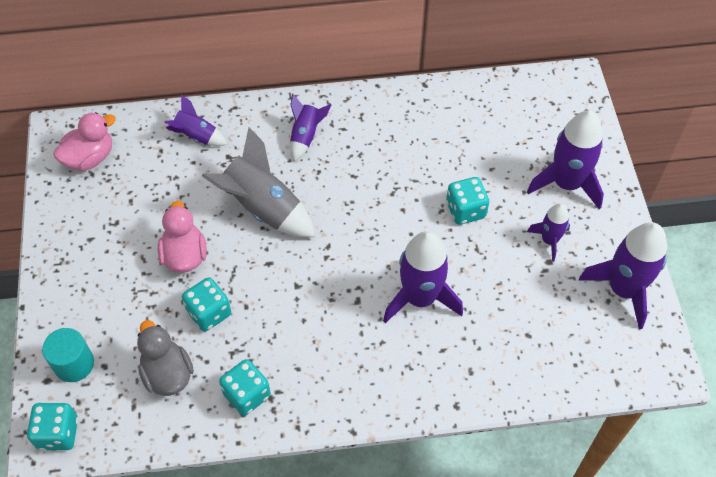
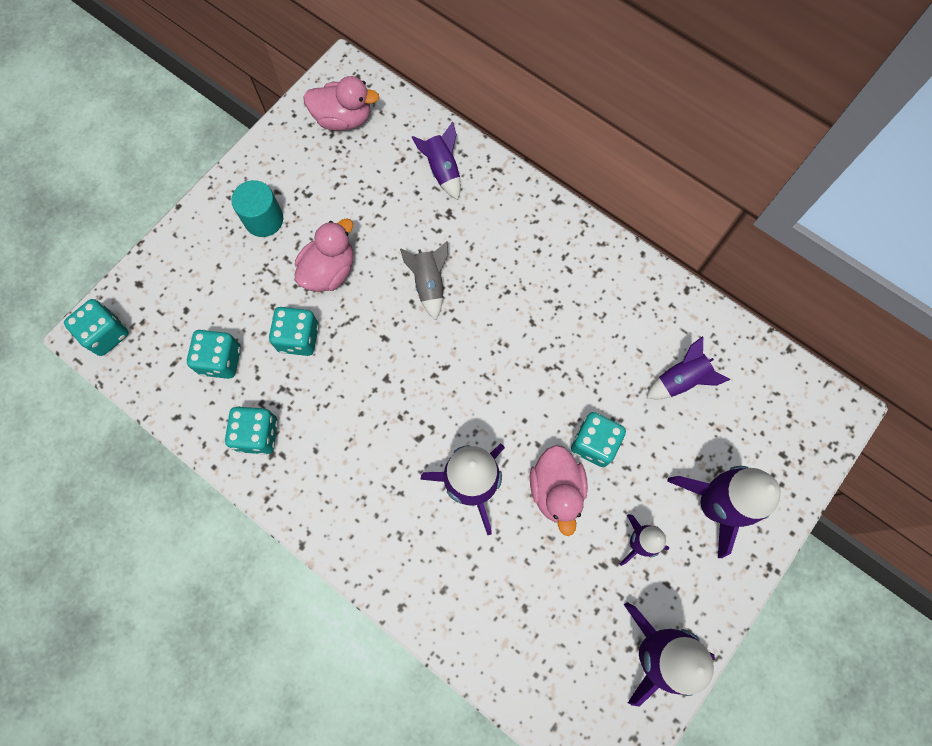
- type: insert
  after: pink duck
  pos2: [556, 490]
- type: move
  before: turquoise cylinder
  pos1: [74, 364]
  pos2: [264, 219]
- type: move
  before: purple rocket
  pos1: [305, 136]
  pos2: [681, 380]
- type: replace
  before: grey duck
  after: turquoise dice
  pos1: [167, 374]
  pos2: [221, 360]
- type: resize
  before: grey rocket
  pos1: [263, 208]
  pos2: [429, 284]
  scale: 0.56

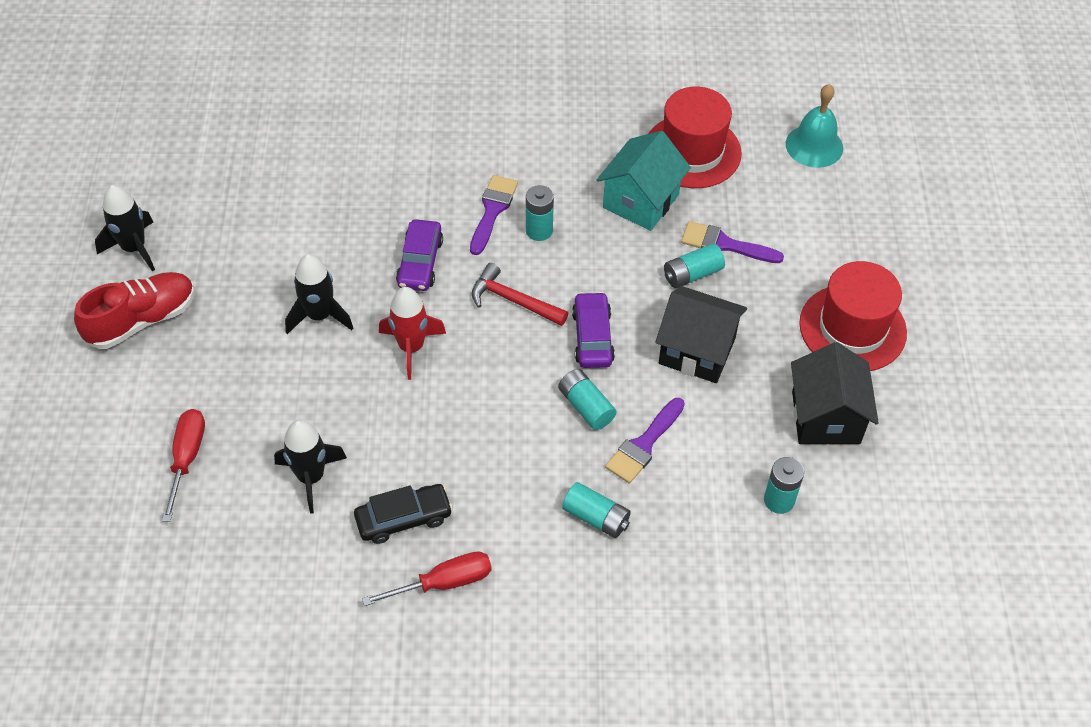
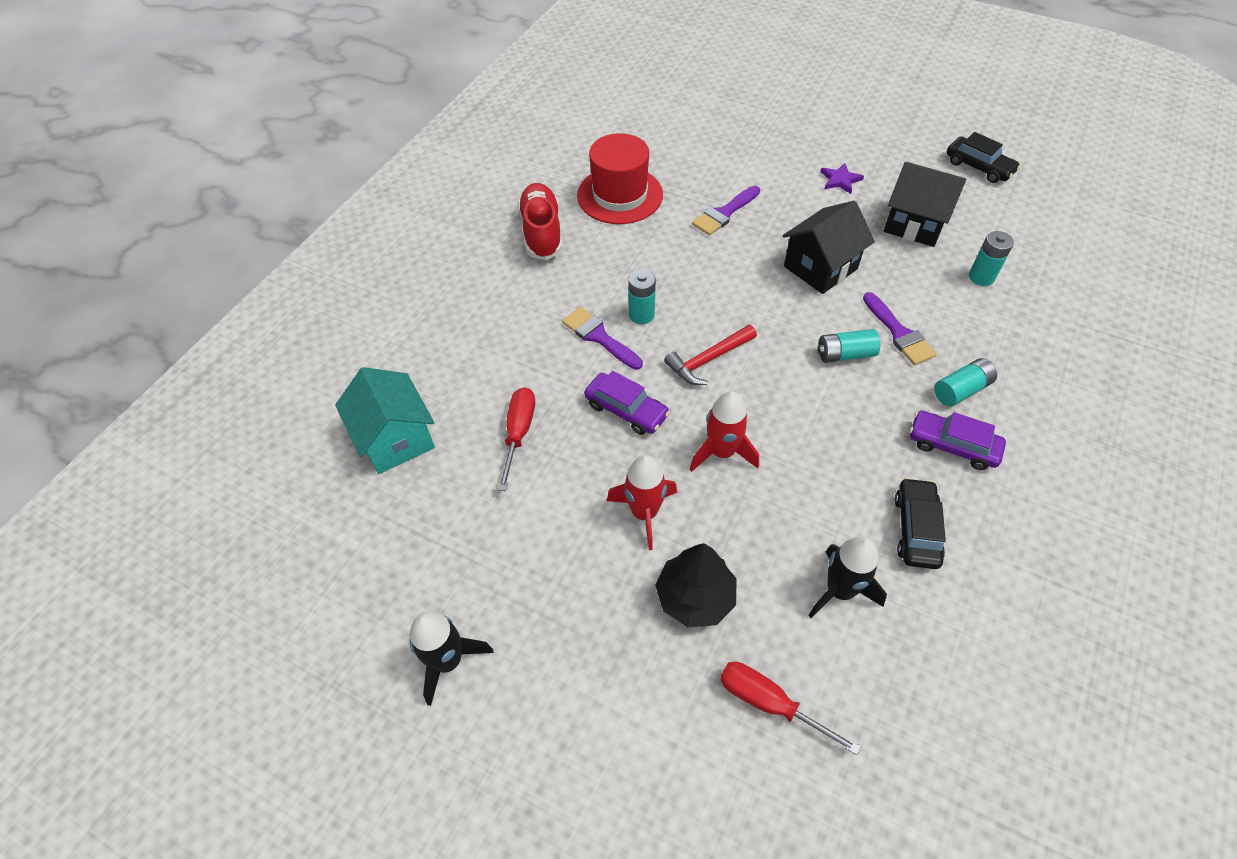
- type: delete
  before: turquoise battery
  pos1: [692, 274]
- type: delete
  before: turquoise bell
  pos1: [814, 146]
- type: insert
  after: black tree
  pos2: [695, 597]
- type: insert
  after: black car
  pos2: [978, 167]
- type: move
  before: red shoe
  pos1: [142, 320]
  pos2: [542, 232]
- type: move
  before: red screwdriver
  pos1: [443, 583]
  pos2: [518, 433]
- type: move
  before: purple car
  pos1: [592, 337]
  pos2: [952, 445]
- type: move
  before: turquoise house
  pos1: [641, 201]
  pos2: [395, 439]
- type: replace
  before: red hat
  after: purple star
  pos1: [852, 328]
  pos2: [840, 180]
- type: recolor
  before: black rocket
  after: red rocket
  pos1: [319, 315]
  pos2: [644, 513]

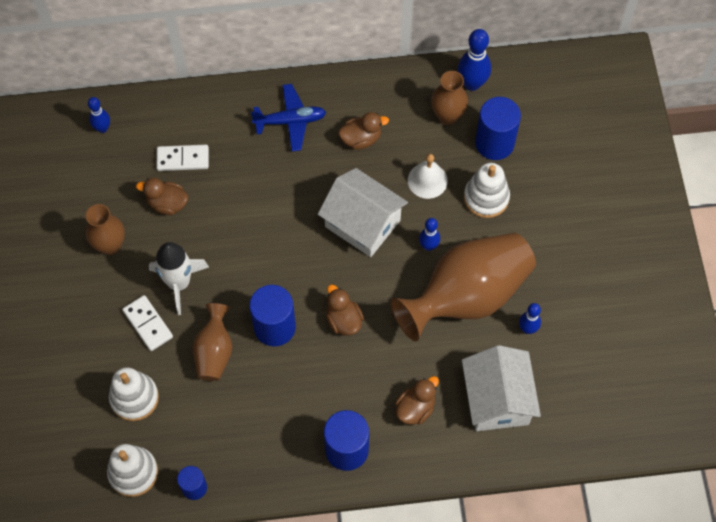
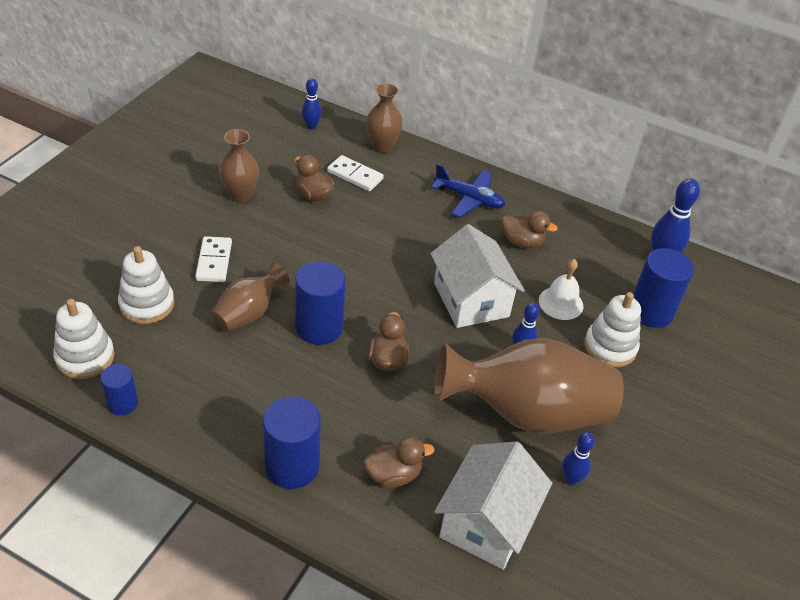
- type: delete
  before: white rocket
  pos1: [179, 283]
- type: move
  before: brown vase
  pos1: [447, 116]
  pos2: [382, 146]

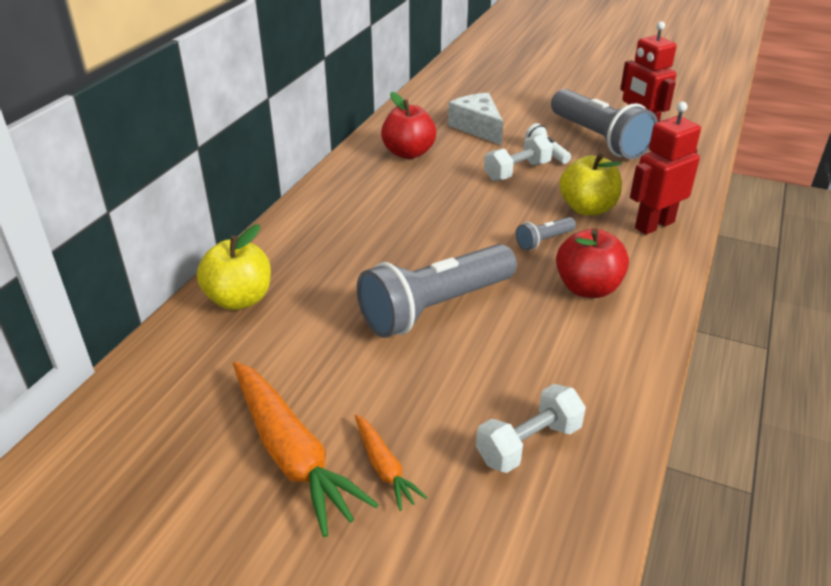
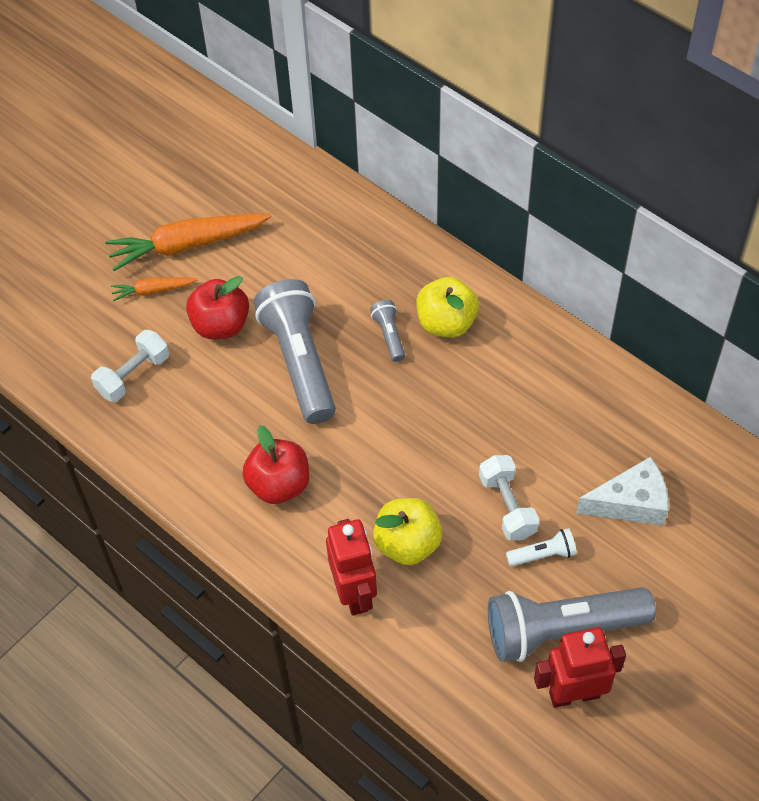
- type: move
  before: yellow apple
  pos1: [239, 299]
  pos2: [446, 323]
- type: move
  before: red apple
  pos1: [408, 153]
  pos2: [221, 325]
- type: move
  before: grey flashlight
  pos1: [543, 241]
  pos2: [389, 335]
- type: rotate
  before: white dumbbell
  pos1: [528, 444]
  pos2: [133, 375]
  turn: 60

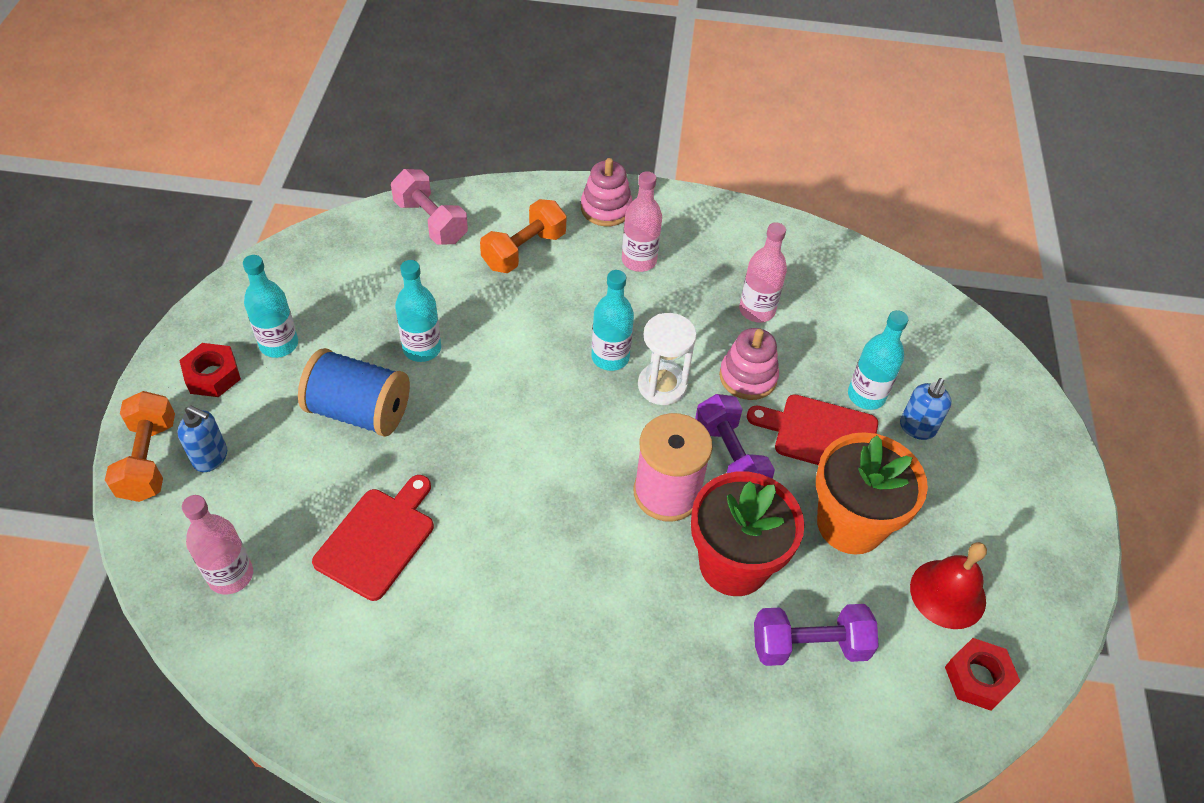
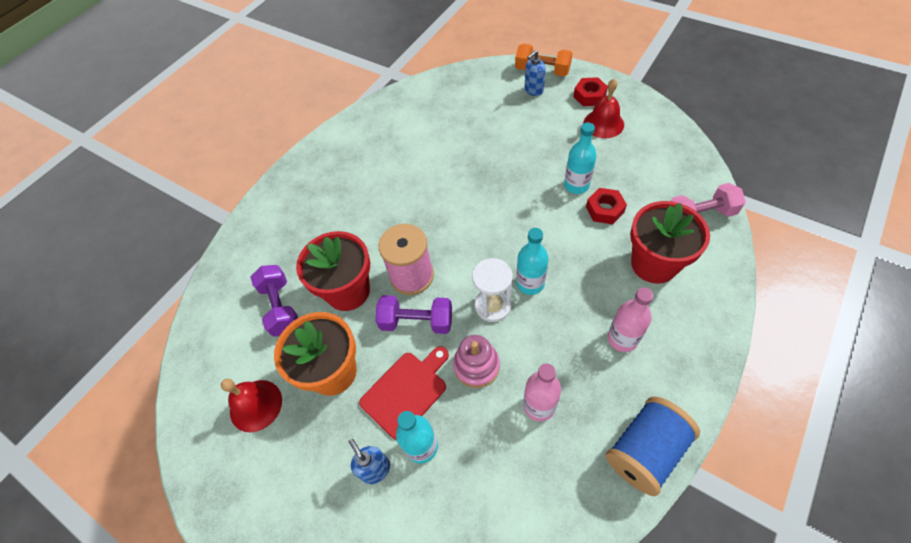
- type: delete
  before: pink bottle
  pos1: [230, 575]
- type: delete
  before: red cutting board
  pos1: [378, 539]
- type: delete
  before: pink stacking toy
  pos1: [606, 209]
- type: move
  before: blue spool
  pos1: [359, 411]
  pos2: [645, 451]
- type: move
  before: red nut
  pos1: [978, 678]
  pos2: [604, 209]
- type: replace
  before: turquoise bottle
  after: red bell
  pos1: [279, 344]
  pos2: [603, 123]
- type: replace
  before: orange dumbbell
  after: red flower pot
  pos1: [524, 251]
  pos2: [654, 264]
- type: rotate
  before: purple dumbbell
  pos1: [809, 645]
  pos2: [281, 307]
  turn: -45

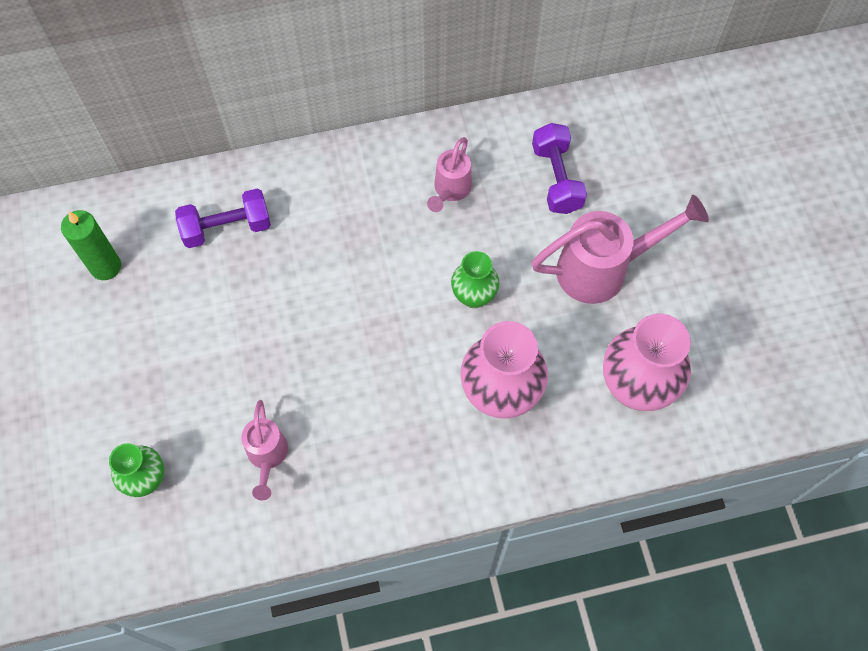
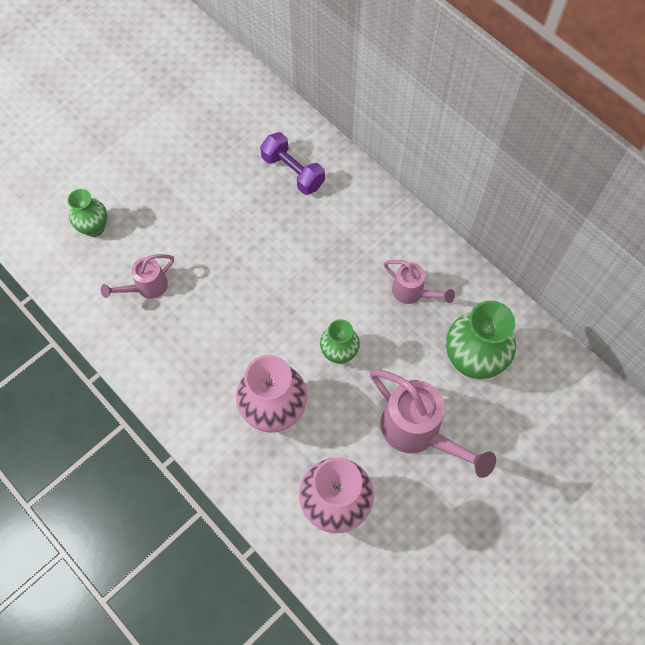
- type: delete
  before: green candle
  pos1: [105, 266]
- type: replace
  before: purple dumbbell
  after: green vase
  pos1: [556, 178]
  pos2: [472, 360]
- type: rotate
  before: pink watering can
  pos1: [450, 191]
  pos2: [413, 293]
  turn: -135

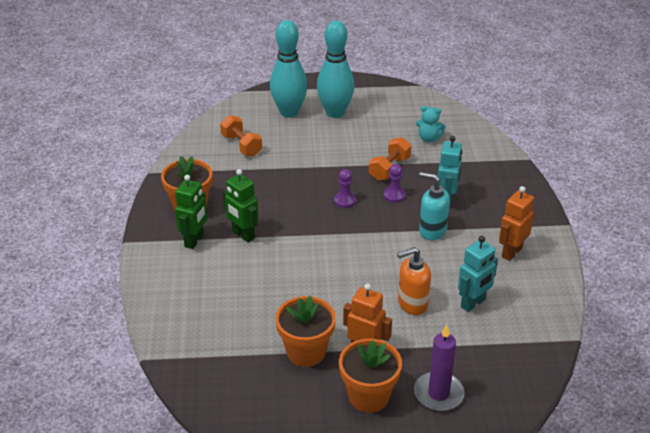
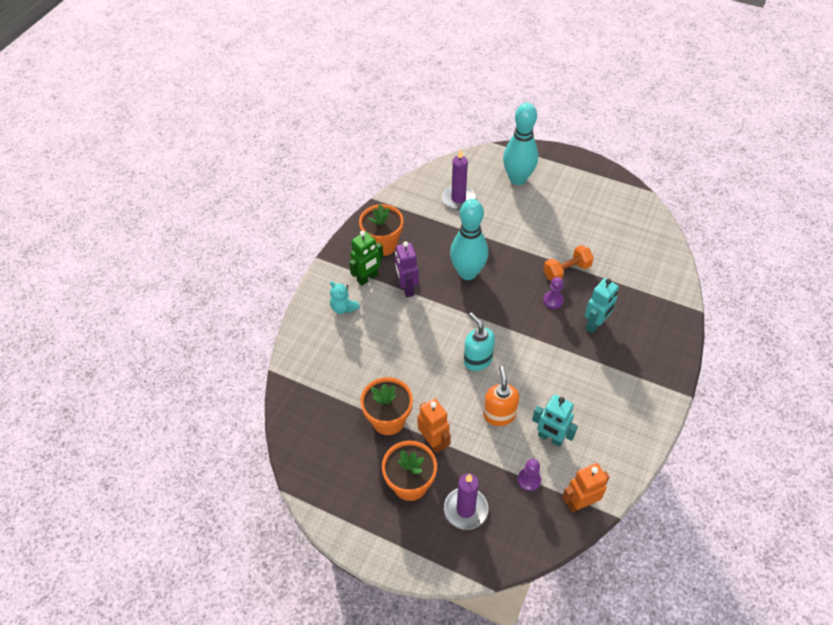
- type: move
  before: turquoise bowling pin
  pos1: [335, 112]
  pos2: [467, 273]
- type: move
  before: purple pawn
  pos1: [345, 201]
  pos2: [529, 480]
- type: move
  before: turquoise teddy bear
  pos1: [429, 138]
  pos2: [343, 307]
- type: move
  before: turquoise soap dispenser
  pos1: [432, 231]
  pos2: [477, 360]
- type: move
  before: orange robot
  pos1: [511, 252]
  pos2: [580, 503]
- type: replace
  before: orange dumbbell
  after: purple candle
  pos1: [241, 145]
  pos2: [458, 199]
- type: recolor
  before: green robot
  after: purple robot
  pos1: [243, 235]
  pos2: [407, 288]
- type: rotate
  before: orange soap dispenser
  pos1: [412, 304]
  pos2: [499, 414]
  turn: 75
- type: rotate
  before: turquoise robot
  pos1: [473, 303]
  pos2: [550, 438]
  turn: 45

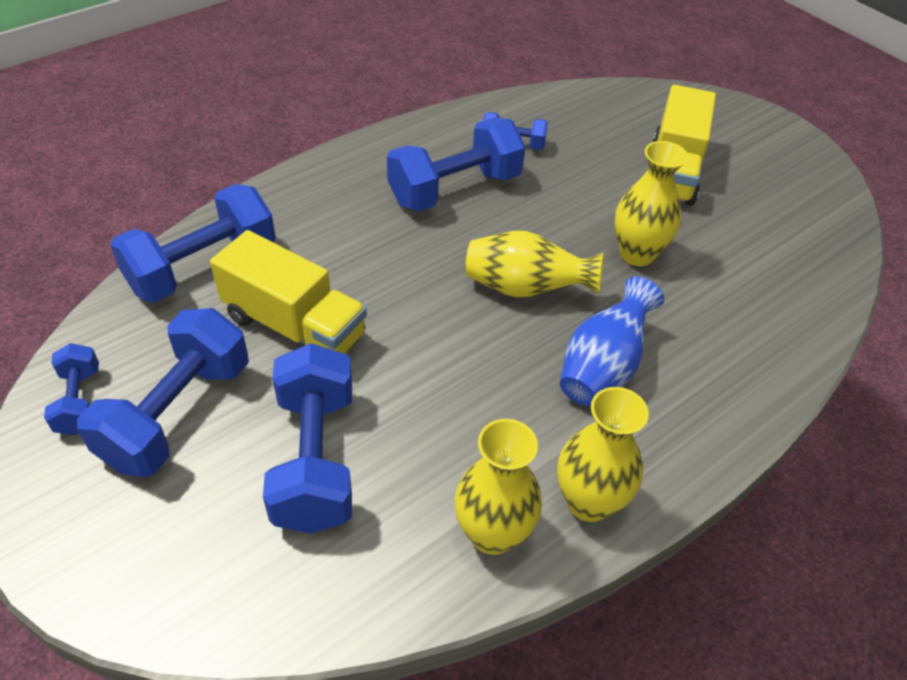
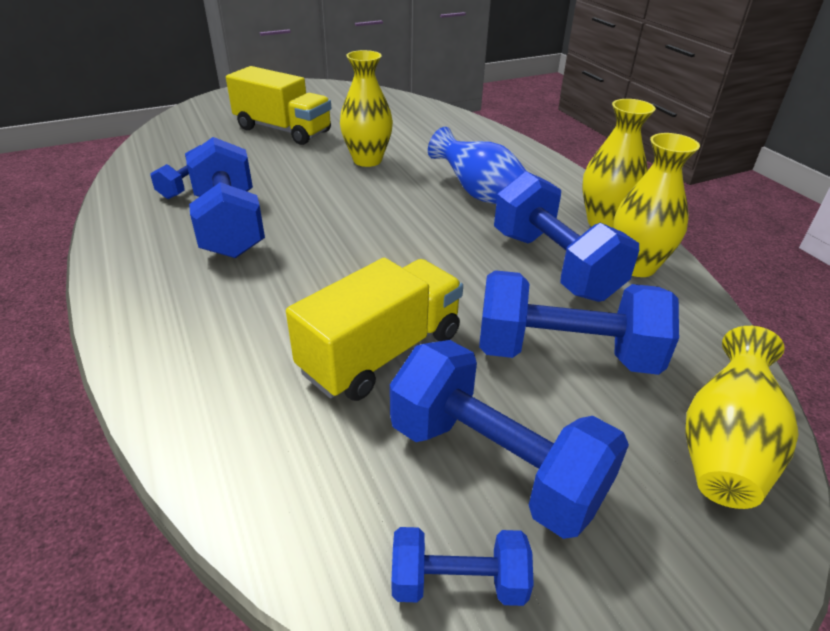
- type: move
  before: blue dumbbell
  pos1: [203, 268]
  pos2: [554, 265]
- type: move
  before: yellow vase
  pos1: [525, 288]
  pos2: [723, 448]

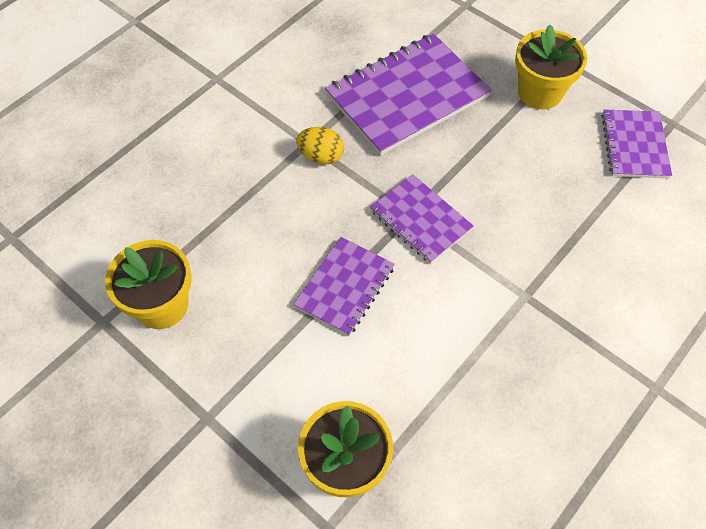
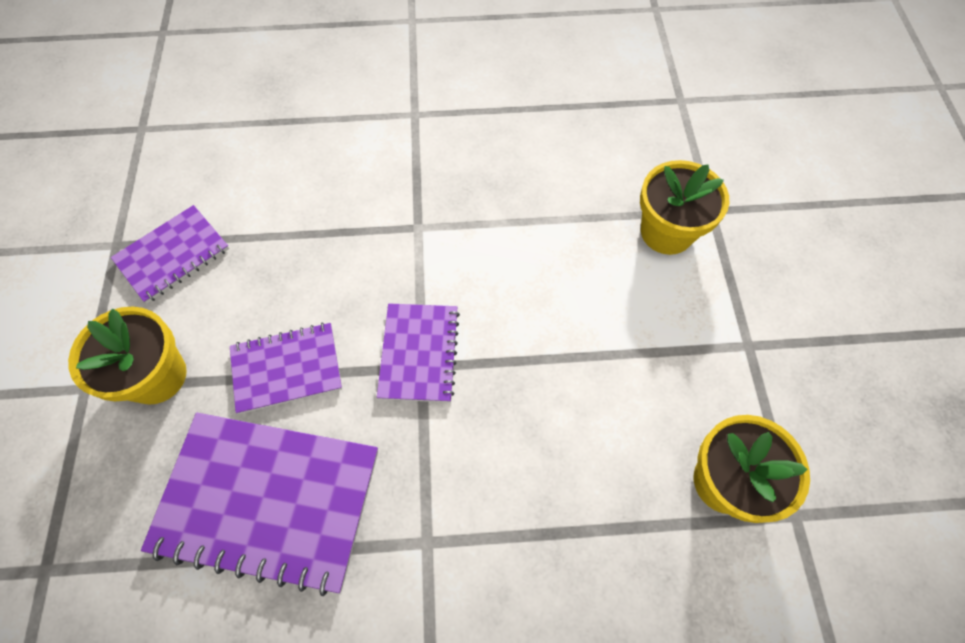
- type: delete
  before: yellow egg
  pos1: [321, 156]
- type: move
  before: purple notebook
  pos1: [344, 287]
  pos2: [287, 369]

